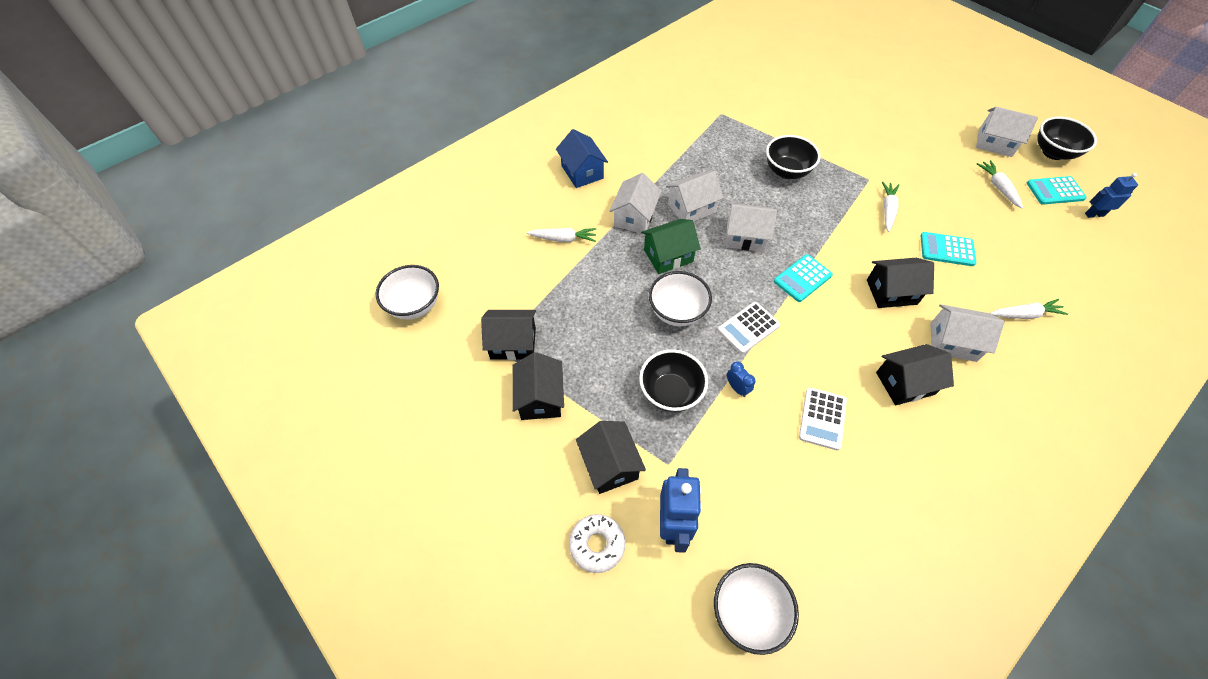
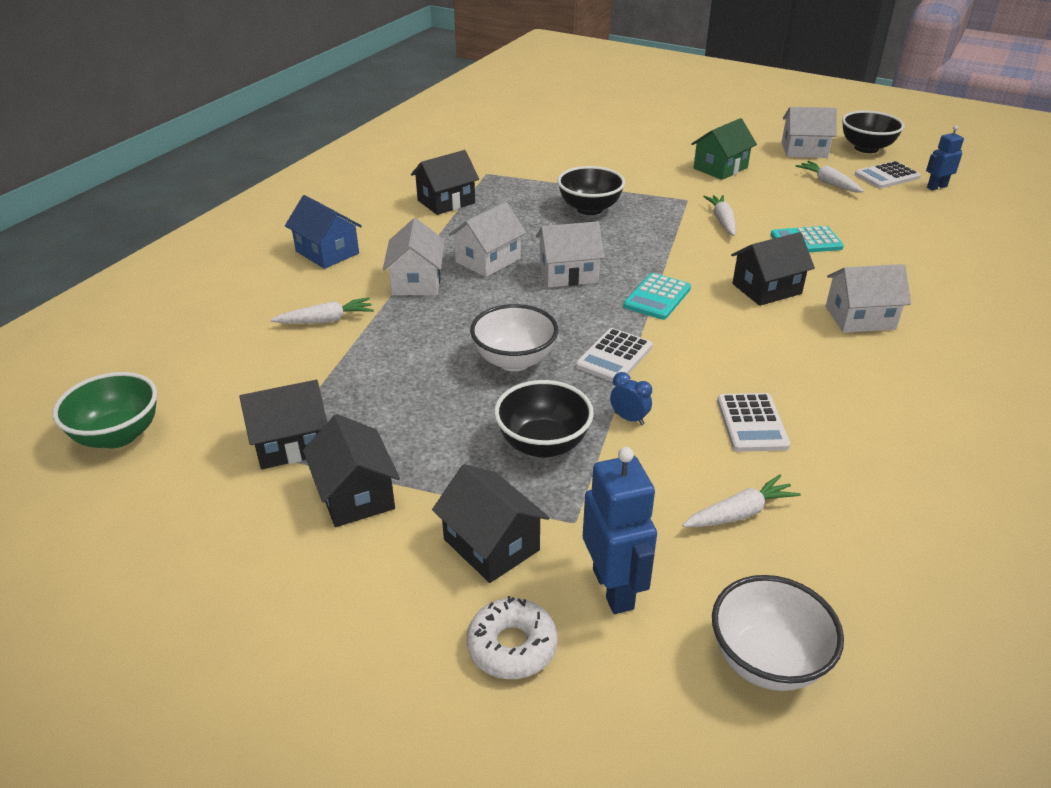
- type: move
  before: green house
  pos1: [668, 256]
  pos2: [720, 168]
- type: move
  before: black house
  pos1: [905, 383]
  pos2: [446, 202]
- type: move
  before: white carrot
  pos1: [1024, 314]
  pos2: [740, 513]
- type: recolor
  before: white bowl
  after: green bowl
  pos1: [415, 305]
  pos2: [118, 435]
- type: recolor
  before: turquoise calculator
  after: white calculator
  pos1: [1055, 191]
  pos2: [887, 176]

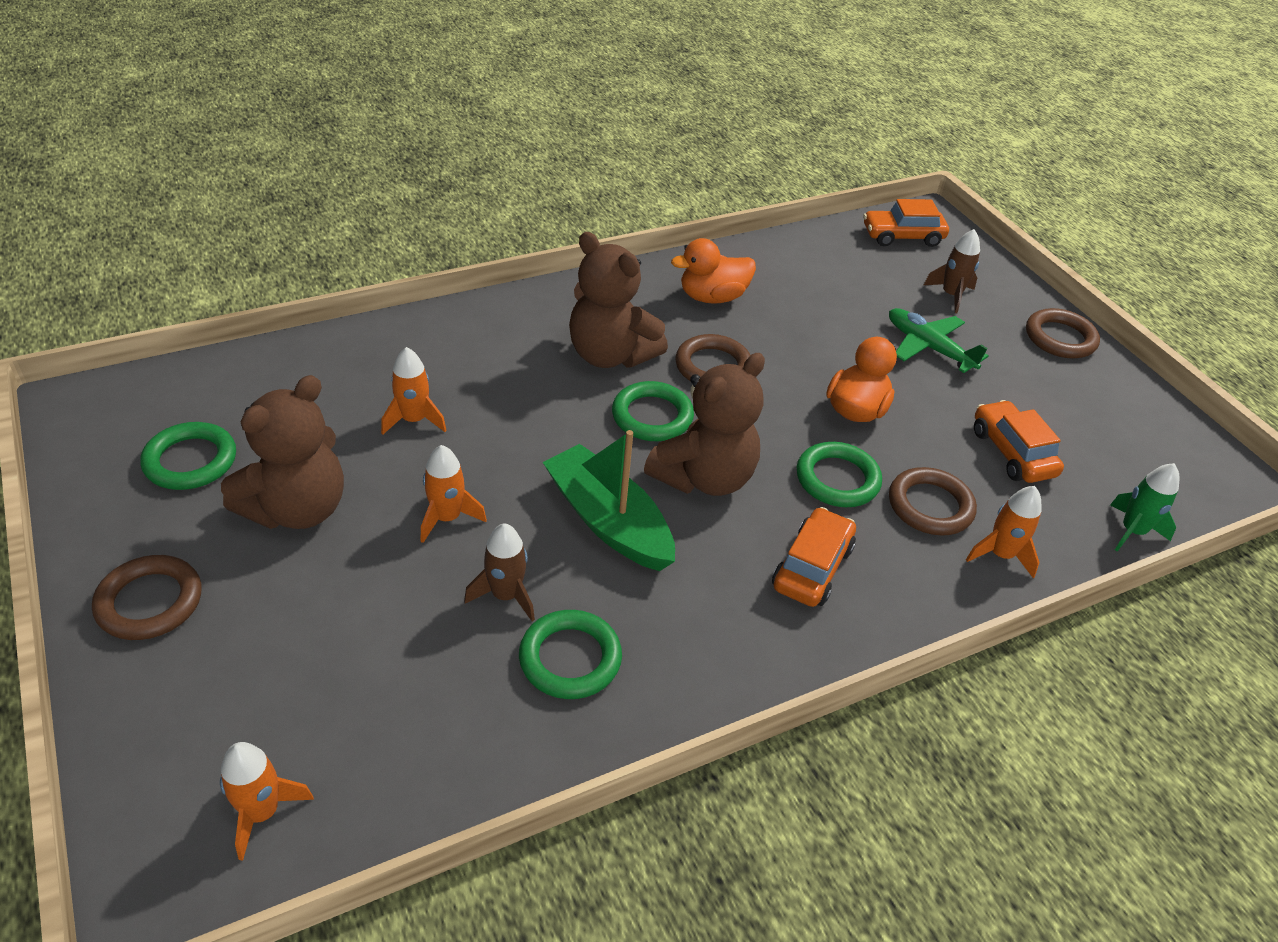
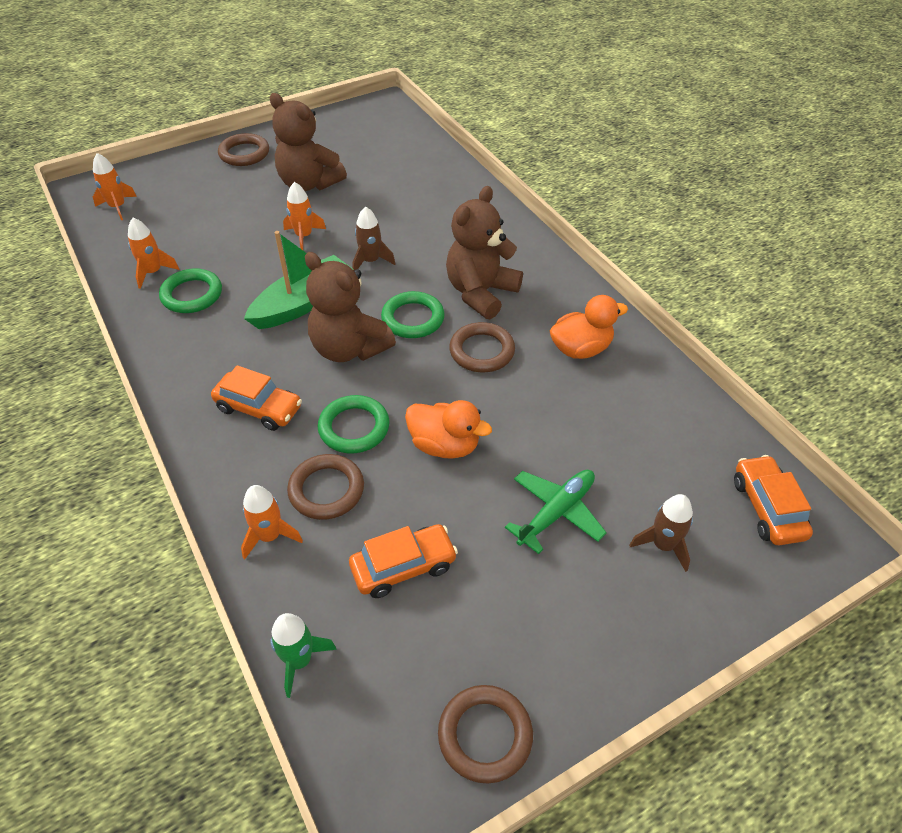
- type: delete
  before: green ring
  pos1: [190, 461]
- type: move
  before: orange rocket
  pos1: [414, 420]
  pos2: [153, 272]
- type: move
  before: brown rocket
  pos1: [506, 595]
  pos2: [371, 261]
- type: move
  before: brown ring
  pos1: [1060, 338]
  pos2: [485, 735]
- type: rotate
  before: orange duck
  pos1: [712, 297]
  pos2: [581, 349]
  turn: 90

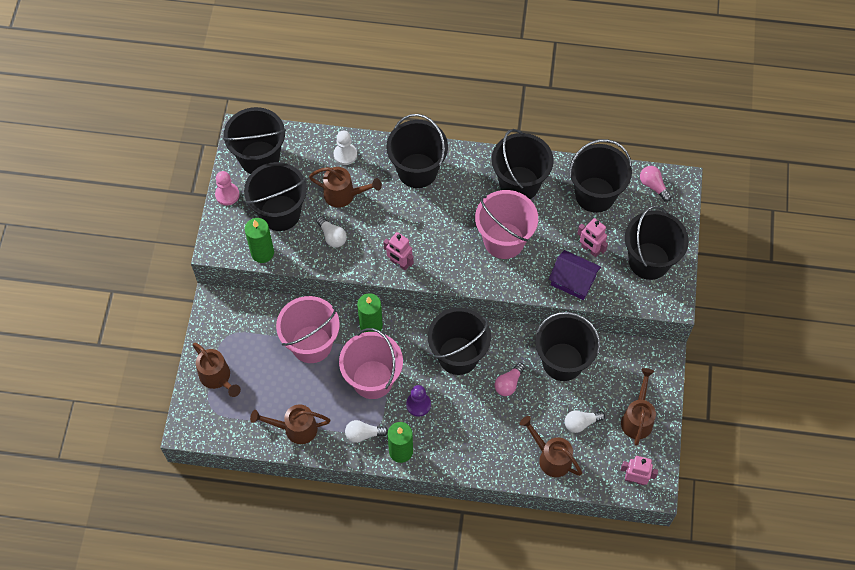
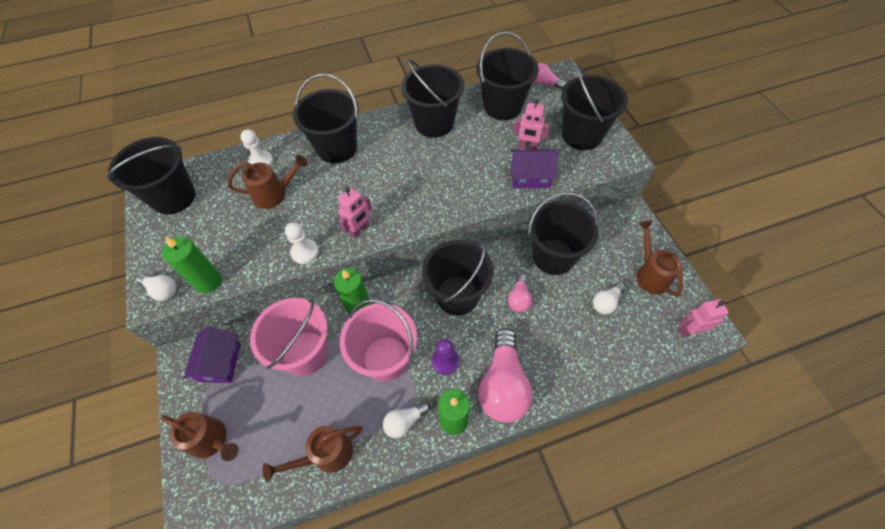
- type: delete
  before: pink pawn
  pos1: [227, 194]
- type: delete
  before: black bucket
  pos1: [280, 213]
- type: delete
  before: pink bucket
  pos1: [504, 240]
- type: delete
  before: brown watering can
  pos1: [551, 457]
- type: insert
  after: purple house
  pos2: [220, 362]
- type: insert
  after: white pawn
  pos2: [305, 252]
- type: insert
  after: pink light bulb
  pos2: [503, 384]
- type: move
  before: white light bulb
  pos1: [332, 236]
  pos2: [162, 290]
- type: rotate
  before: pink robot
  pos1: [399, 263]
  pos2: [359, 230]
  turn: -60

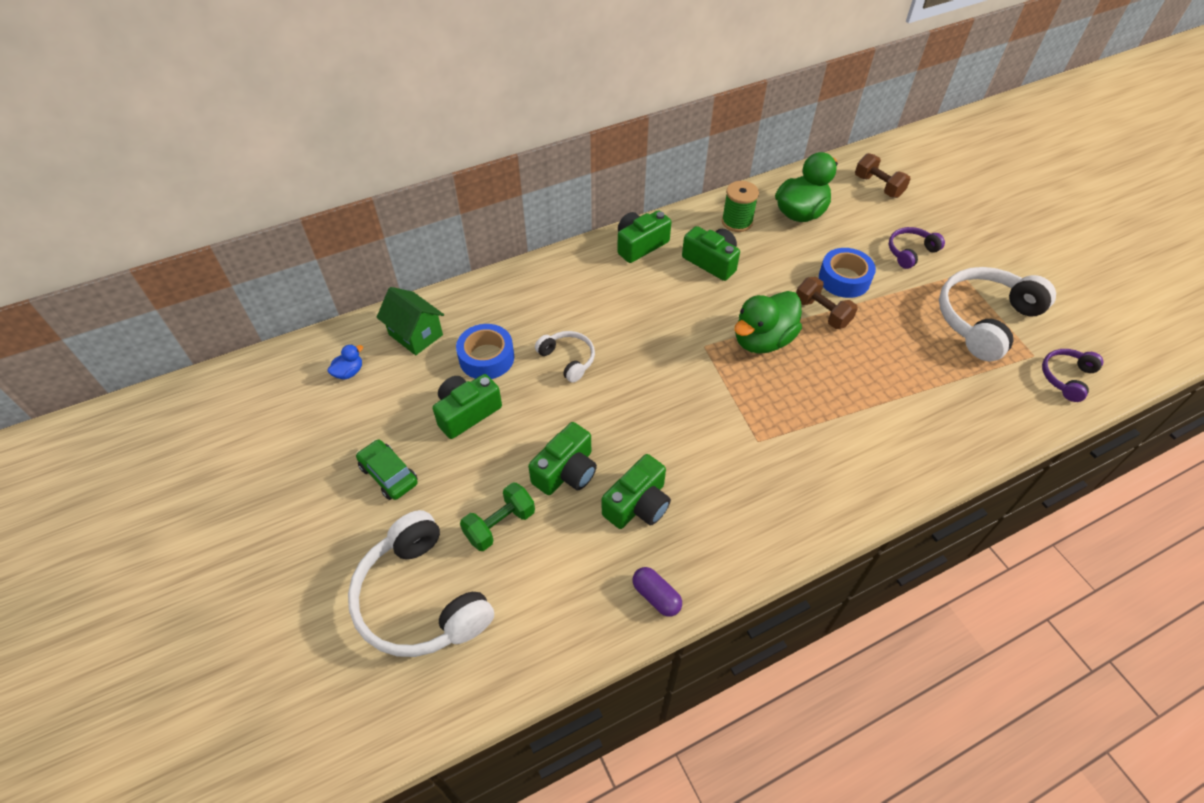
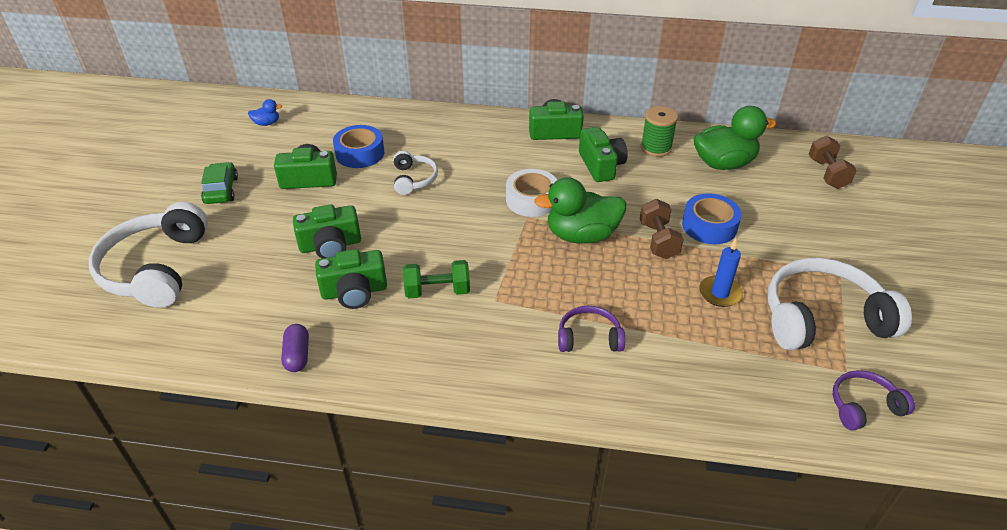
- type: delete
  before: green house
  pos1: [416, 335]
- type: insert
  after: white tape
  pos2: [531, 200]
- type: insert
  after: blue candle
  pos2: [720, 293]
- type: move
  before: green dumbbell
  pos1: [500, 525]
  pos2: [437, 291]
- type: move
  before: purple headphones
  pos1: [910, 252]
  pos2: [589, 337]

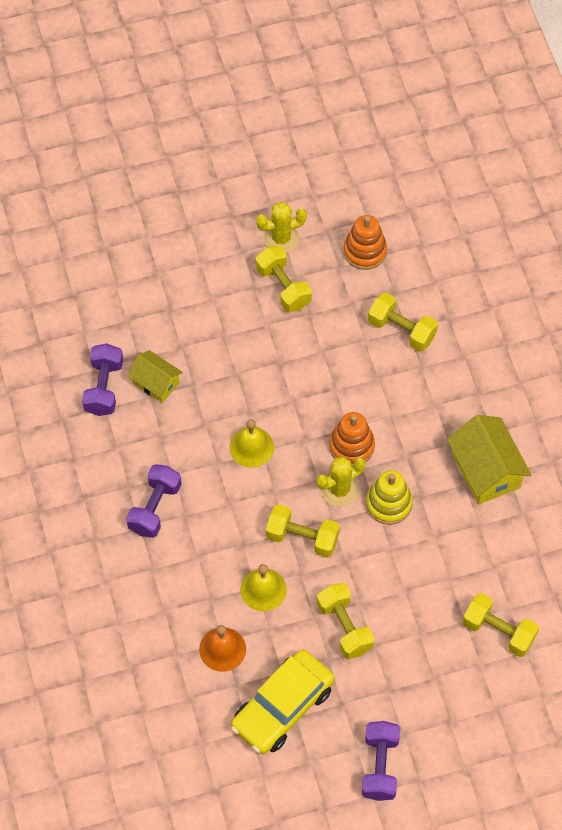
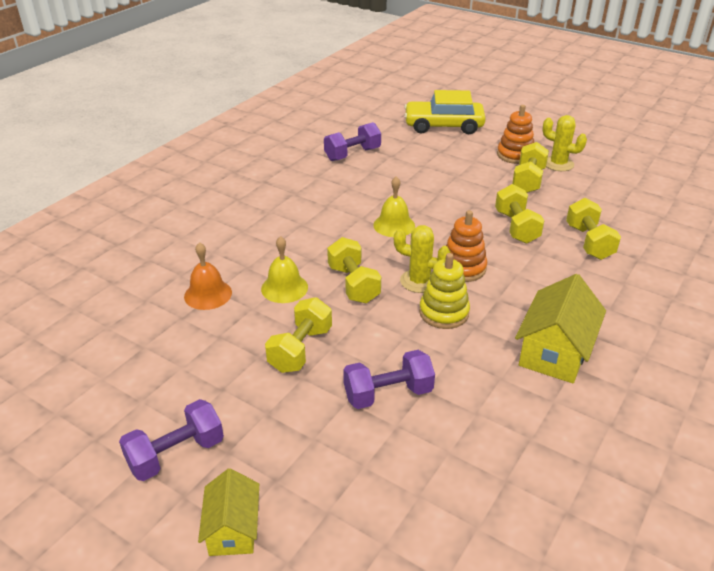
- type: move
  before: purple dumbbell
  pos1: [155, 508]
  pos2: [388, 394]
- type: move
  before: yellow house
  pos1: [156, 383]
  pos2: [233, 529]
- type: move
  before: yellow car
  pos1: [282, 707]
  pos2: [443, 126]
- type: move
  before: orange stacking toy
  pos1: [365, 251]
  pos2: [515, 155]
- type: move
  before: yellow dumbbell
  pos1: [498, 631]
  pos2: [516, 227]

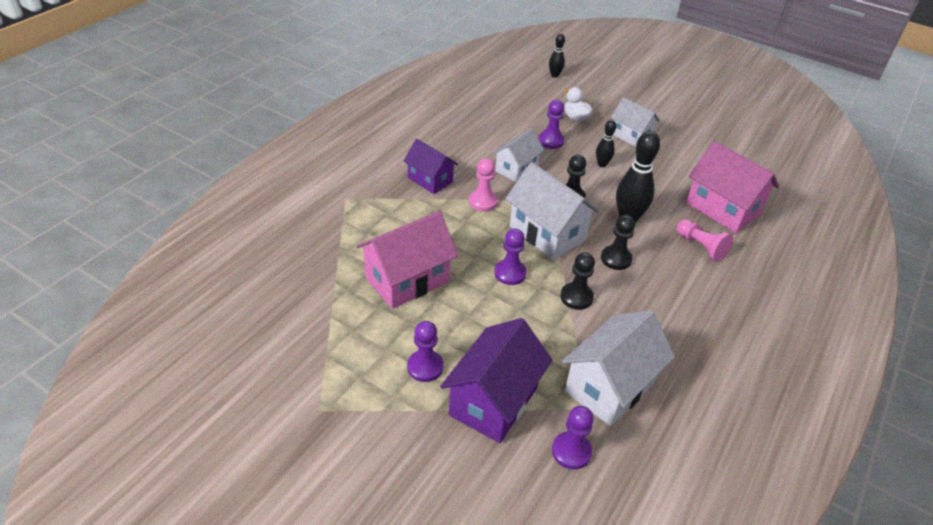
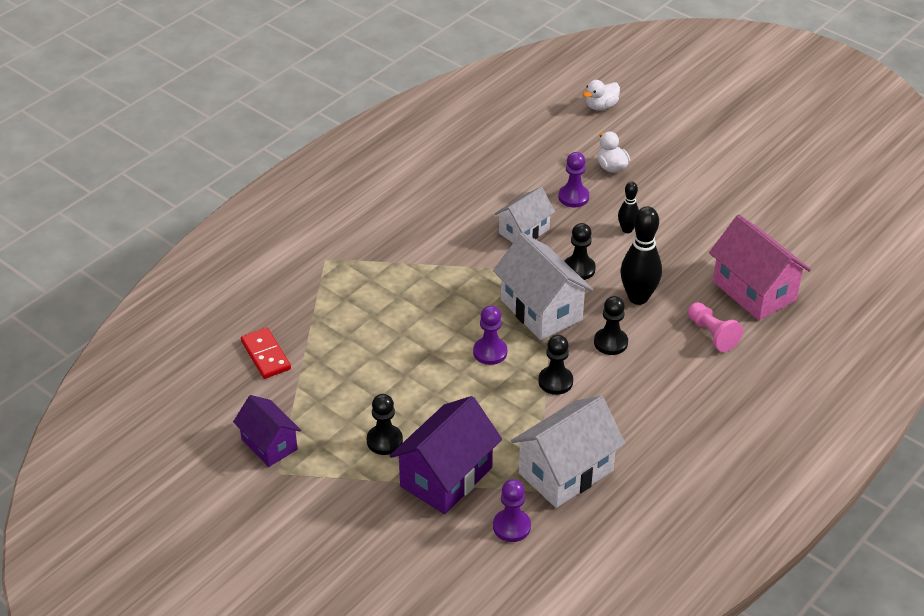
- type: delete
  before: pink house
  pos1: [407, 280]
- type: delete
  before: pink pawn
  pos1: [483, 202]
- type: delete
  before: white house
  pos1: [631, 136]
- type: insert
  after: red domino
  pos2: [266, 355]
- type: move
  before: purple house
  pos1: [430, 180]
  pos2: [269, 444]
- type: replace
  before: black bowling pin
  after: white duck
  pos1: [554, 75]
  pos2: [601, 106]
- type: recolor
  before: purple pawn
  after: black pawn
  pos1: [425, 367]
  pos2: [384, 441]

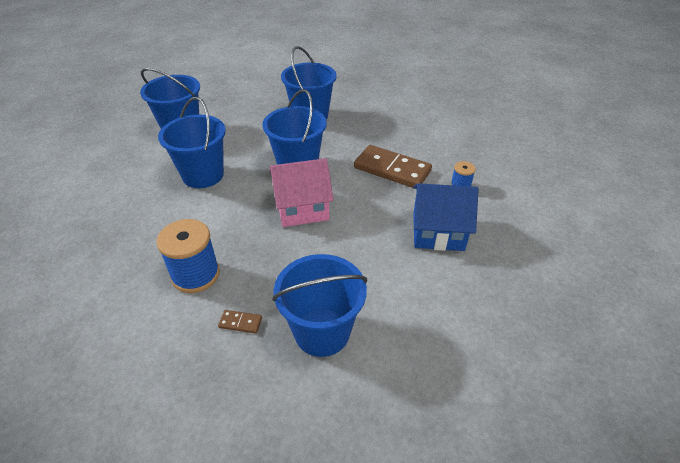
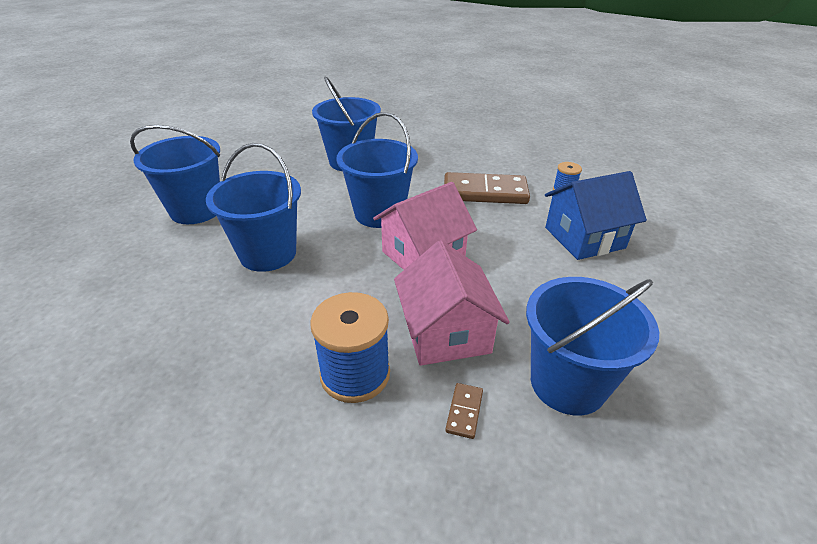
- type: insert
  after: pink house
  pos2: [446, 332]
- type: rotate
  before: brown domino
  pos1: [240, 322]
  pos2: [464, 411]
  turn: -60

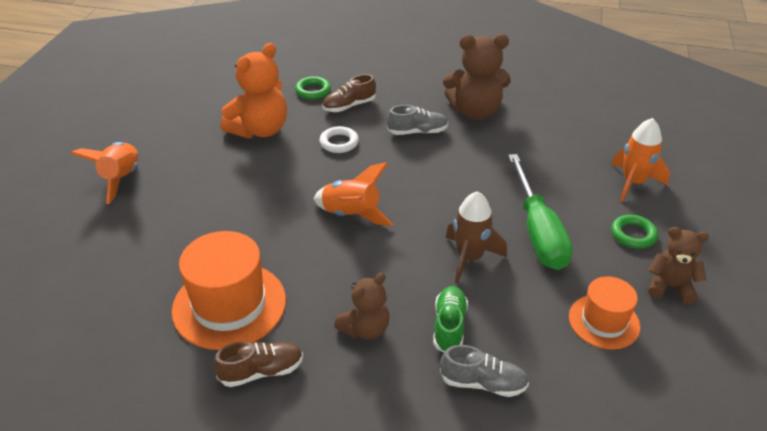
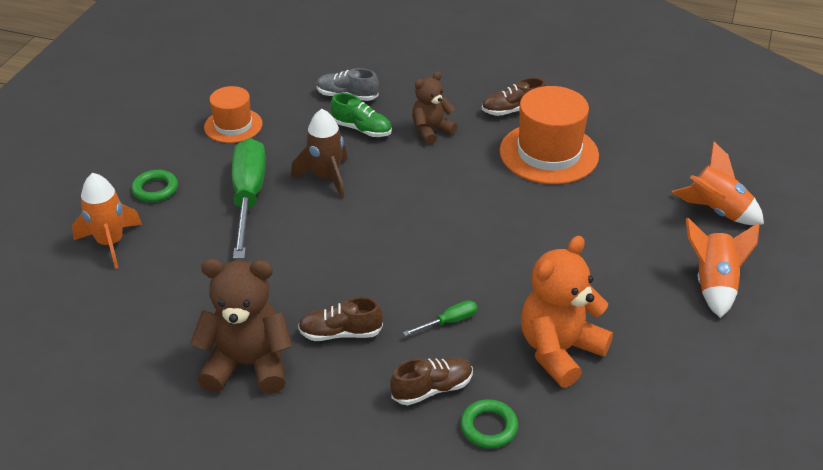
- type: delete
  before: brown teddy bear
  pos1: [670, 286]
- type: move
  before: orange rocket
  pos1: [351, 215]
  pos2: [716, 211]
- type: replace
  before: white ring
  after: green screwdriver
  pos1: [339, 143]
  pos2: [449, 322]
- type: recolor
  before: grey shoe
  after: brown shoe
  pos1: [417, 132]
  pos2: [340, 333]
- type: rotate
  before: green shoe
  pos1: [449, 326]
  pos2: [361, 129]
  turn: -75

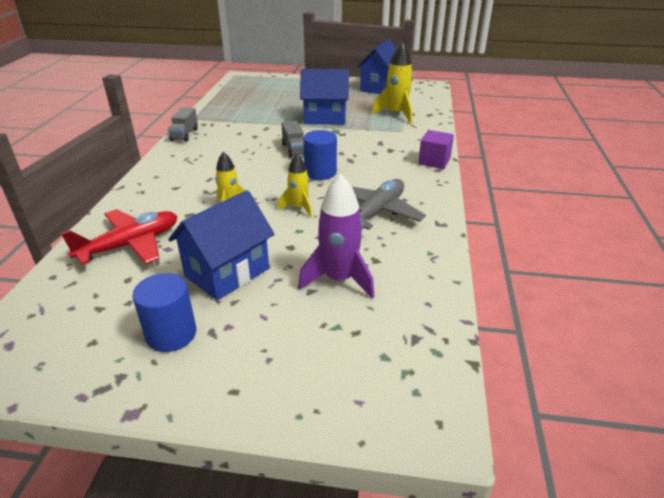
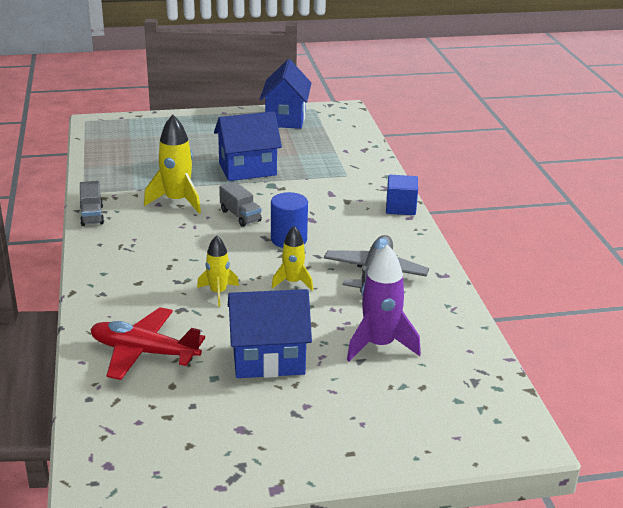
- type: delete
  before: blue cylinder
  pos1: [171, 334]
- type: move
  before: yellow rocket
  pos1: [396, 114]
  pos2: [177, 201]
- type: recolor
  before: purple cube
  after: blue cube
  pos1: [434, 161]
  pos2: [400, 207]
- type: rotate
  before: red plane
  pos1: [130, 245]
  pos2: [144, 352]
  turn: -105
- type: rotate
  before: blue house
  pos1: [227, 272]
  pos2: [268, 359]
  turn: 60

